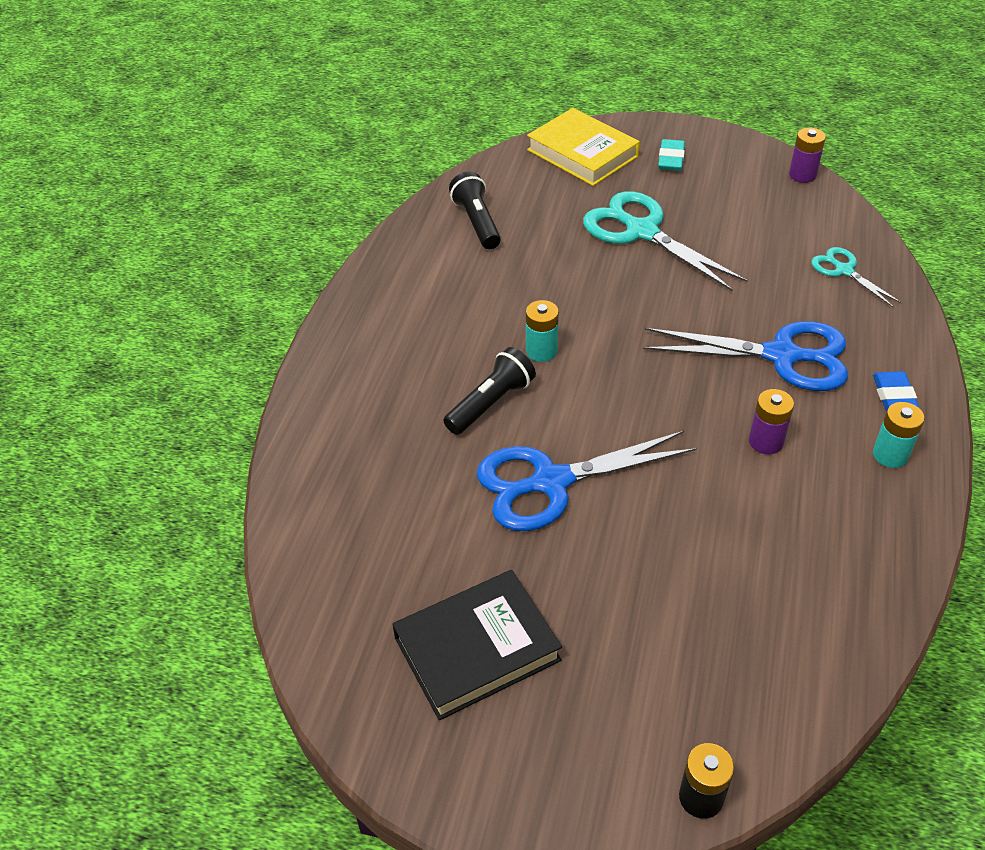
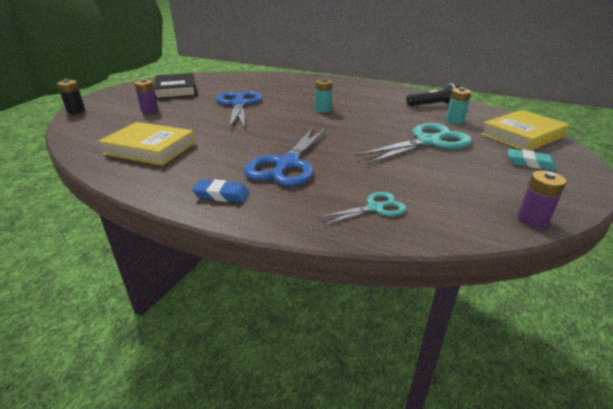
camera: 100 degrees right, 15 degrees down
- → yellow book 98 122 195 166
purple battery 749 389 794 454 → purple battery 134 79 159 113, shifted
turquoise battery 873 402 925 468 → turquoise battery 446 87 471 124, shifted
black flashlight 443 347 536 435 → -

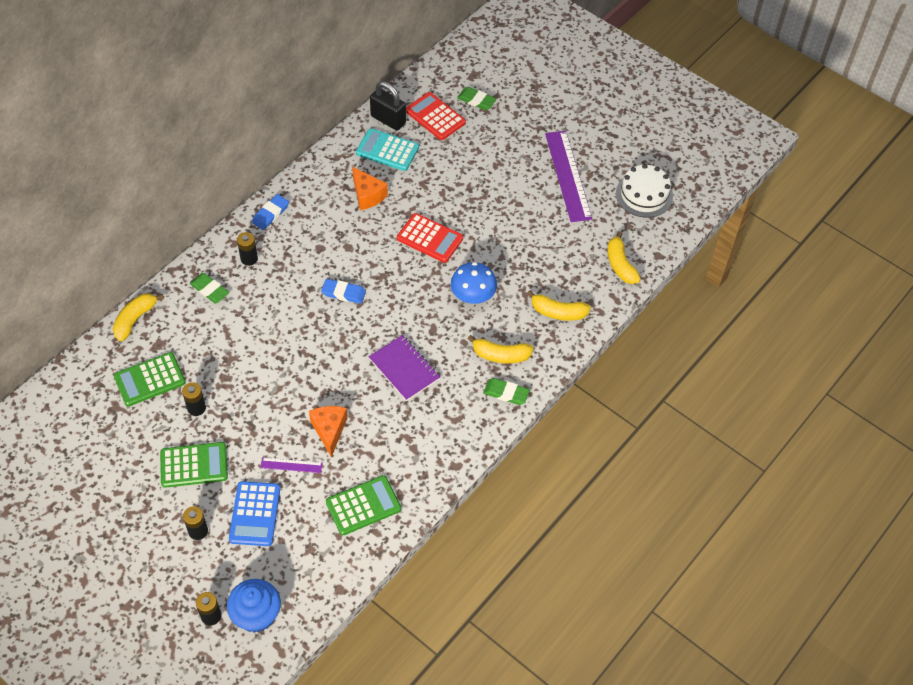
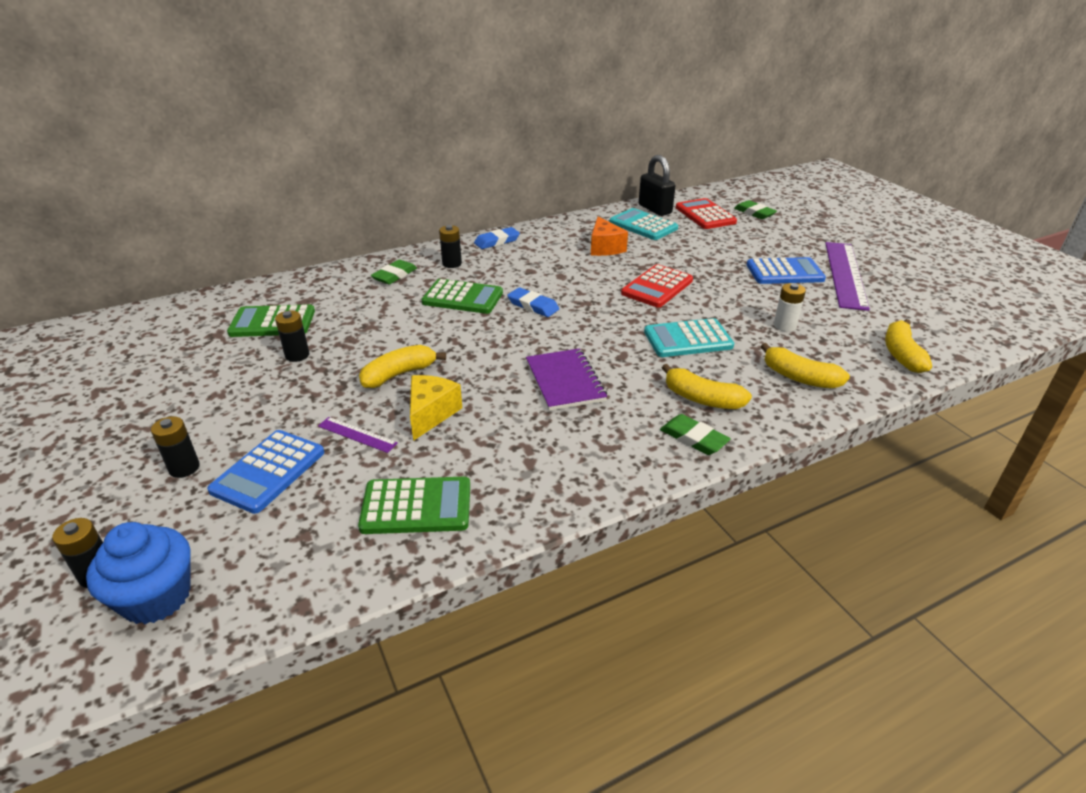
camera: 25 degrees right, 20 degrees down
yellow banana 113 293 164 341 → yellow banana 359 345 446 388, shifted
green eraser 190 273 230 303 → green eraser 371 260 417 284, 60 degrees clockwise
orange cheese 309 406 347 457 → yellow cheese 410 375 462 441
green calculator 160 442 228 488 → green calculator 422 279 503 314, shifted
red calculator 397 213 463 263 → red calculator 621 264 693 308, 75 degrees clockwise
blue mushroom 451 262 497 304 → turquoise calculator 644 318 734 357
- → blue calculator 747 257 826 284
- → white battery 774 283 806 332
white cake 616 164 673 217 → -

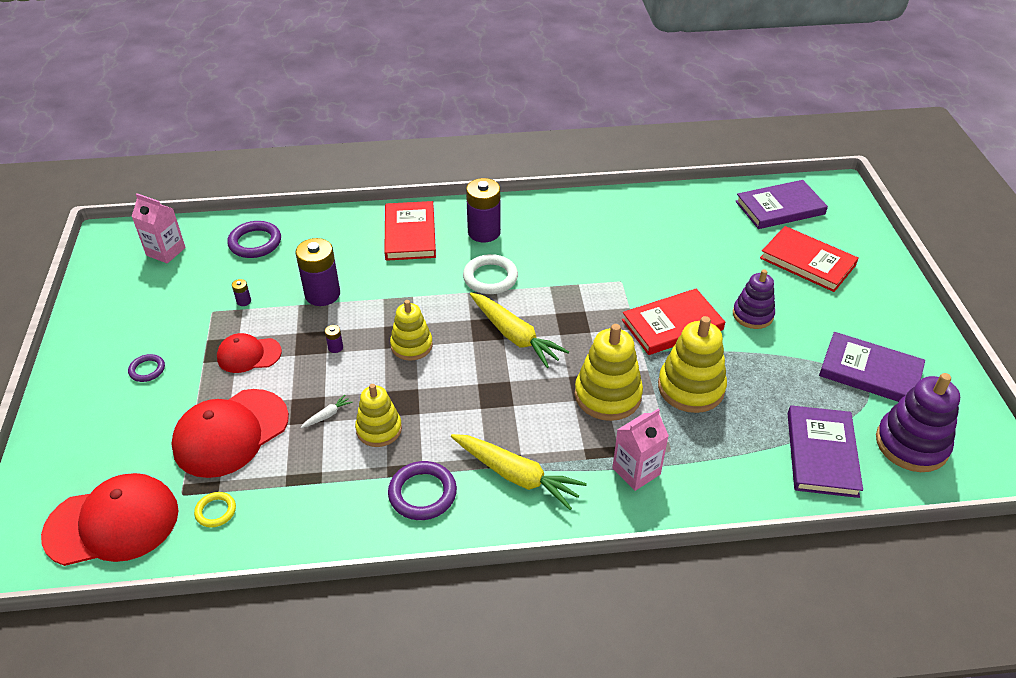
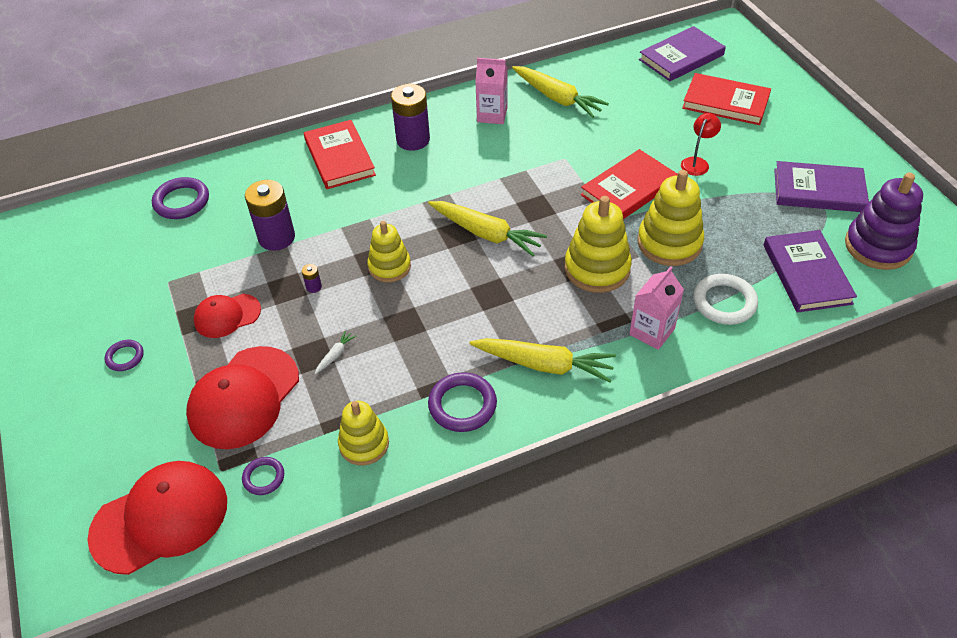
camera: 15 degrees left, 5 degrees up
yellow ring 194 492 236 528 → purple ring 242 457 284 495
yellow stacking toy 355 384 402 447 → yellow stacking toy 338 401 389 466, shifted
pink carton 132 193 186 263 → pink carton 475 58 508 124, shifted
- → yellow carrot 512 66 609 118
purple stacking toy 733 269 775 329 → red lamp 681 113 721 176
white ring 463 254 518 294 → white ring 693 274 758 325, shifted
purple battery 232 279 251 306 → -

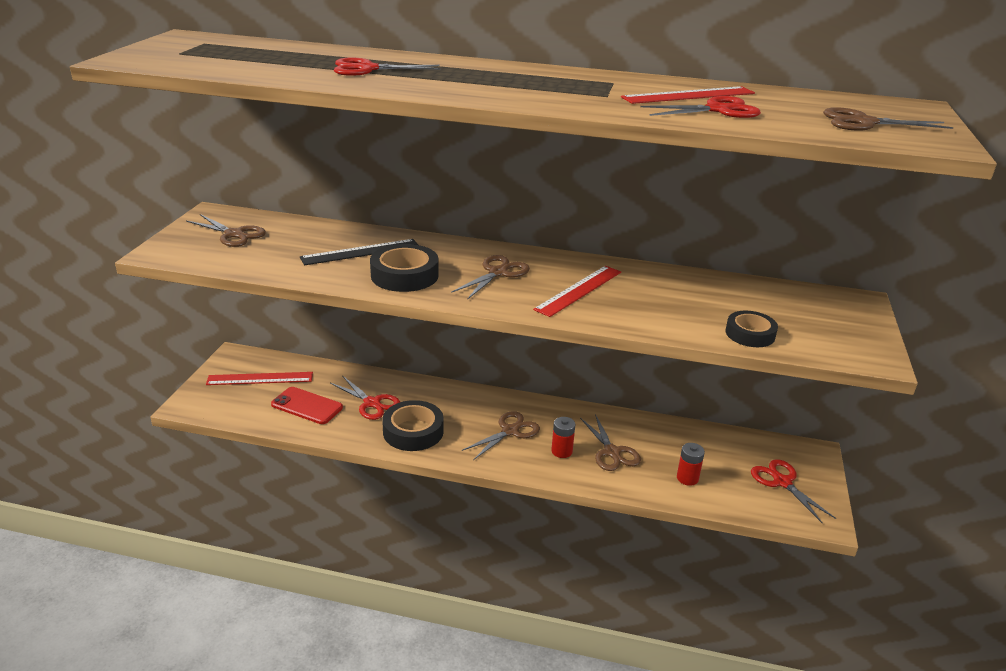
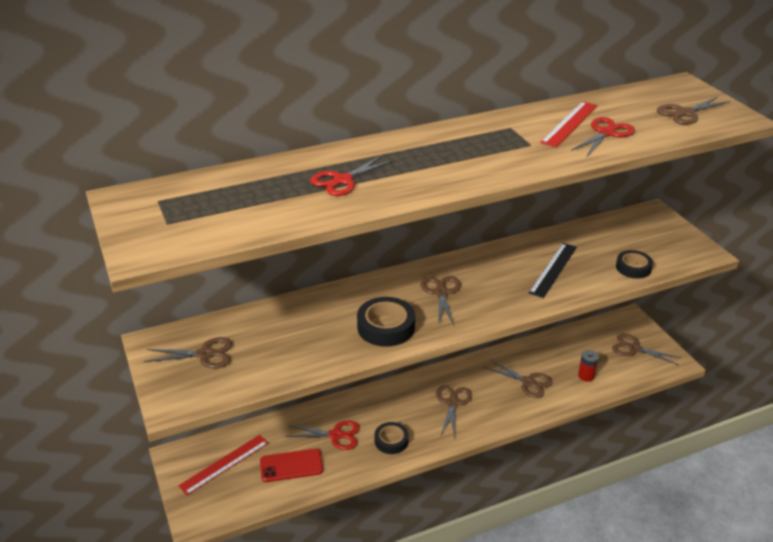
camera: 35 degrees left, 5 degrees up
black tape 382 400 444 451 → black tape 374 422 409 454, x0.66
black ruler 300 239 418 265 → black ruler 529 243 577 298, shifted
red scissors 751 459 836 524 → brown scissors 612 333 682 365
red ruler 533 266 621 317 → -
red battery 551 417 575 458 → -

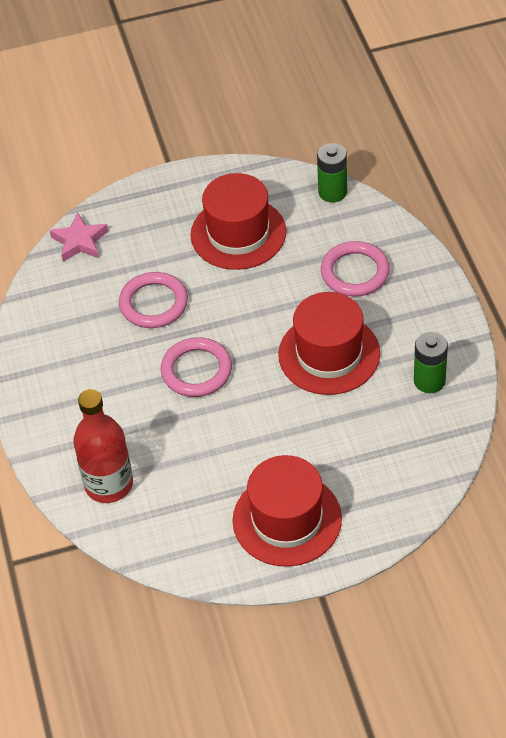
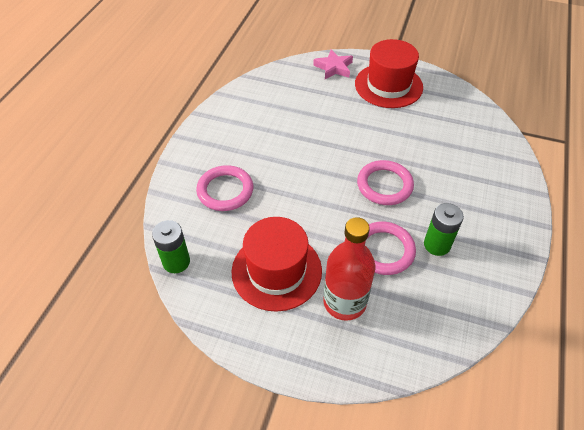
camera: 150 degrees left, 0 degrees up
pink star 49 212 108 262 → pink star 313 49 353 79, shifted
red bottle 73 389 133 503 → red bottle 323 217 375 321, shifted
green battery 414 331 448 393 → green battery 424 203 464 256, shifted
red hat 278 292 380 395 → -

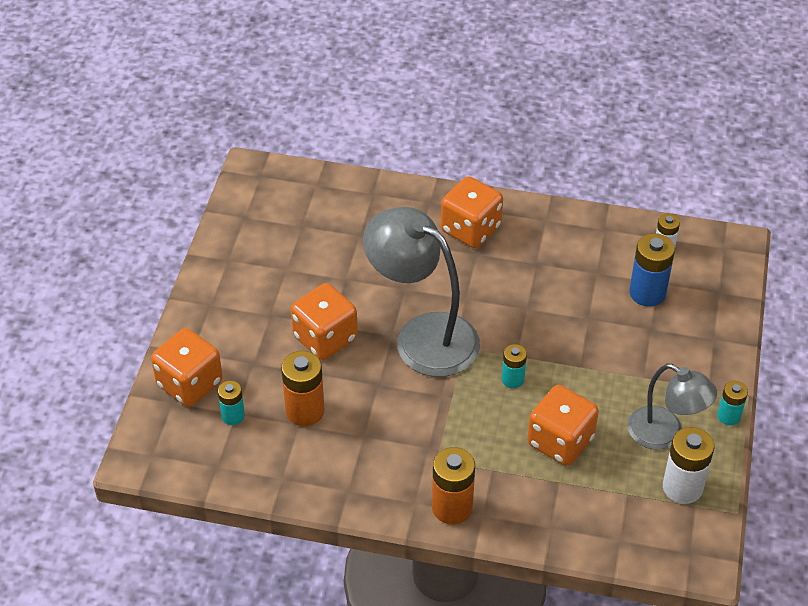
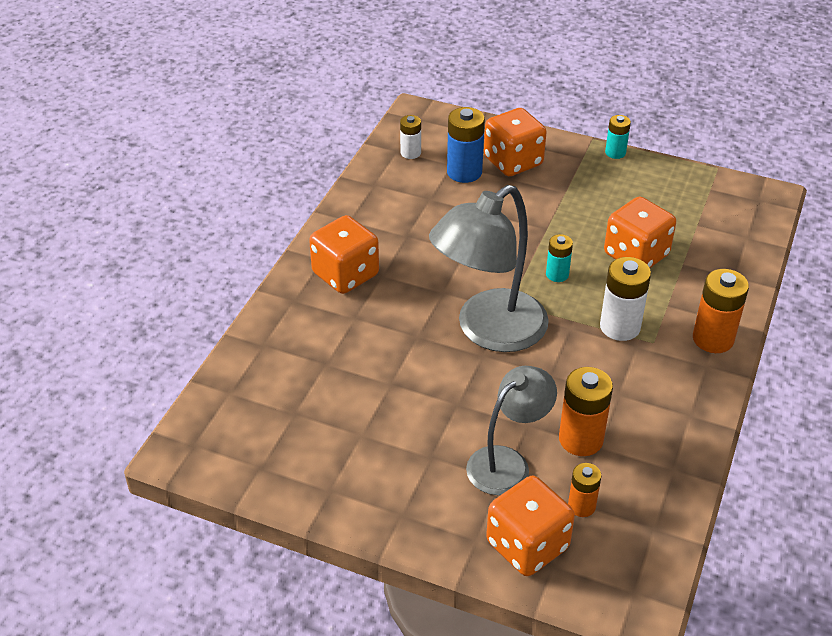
camera: 80 degrees left, 5 degrees down
grey lamp 628 364 717 450 → grey lamp 466 366 557 495, shifted
orange dice 291 283 358 360 → orange dice 484 108 547 176, shifted
turquoise battery 218 381 245 425 → orange battery 568 463 602 517
white battery 663 427 714 504 → white battery 600 257 651 341, shifted

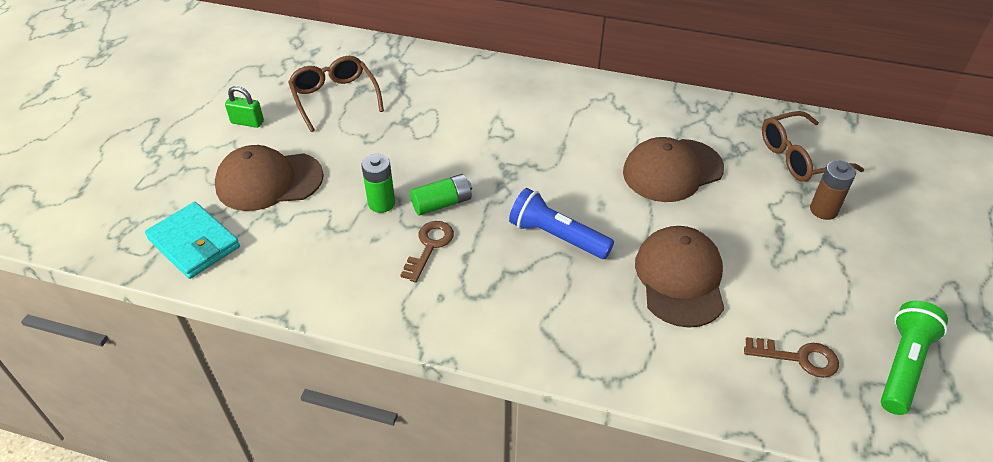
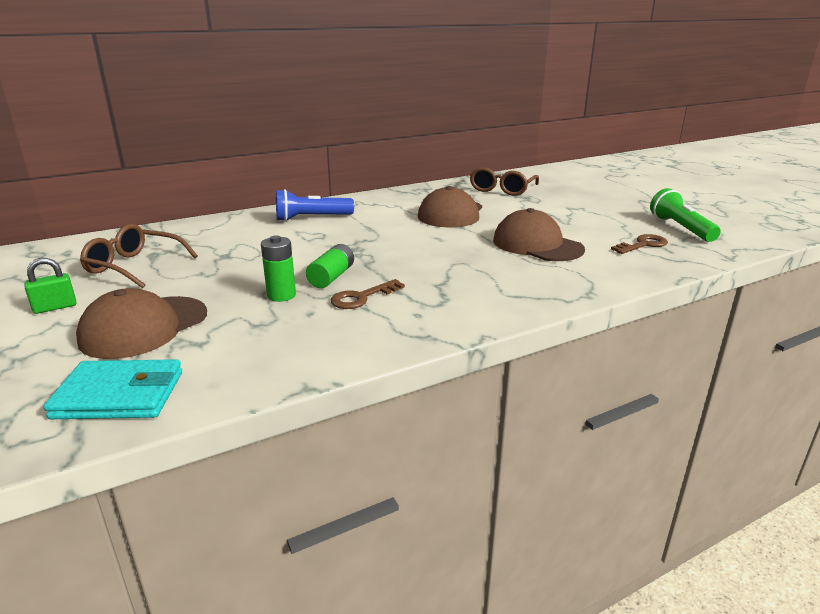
camera: 45 degrees left, 20 degrees down
blue flashlight 509 188 614 259 → blue flashlight 276 189 354 221, shifted
brown key 401 221 454 282 → brown key 331 279 405 309, 105 degrees counterclockwise
brown battery 810 160 856 220 → -

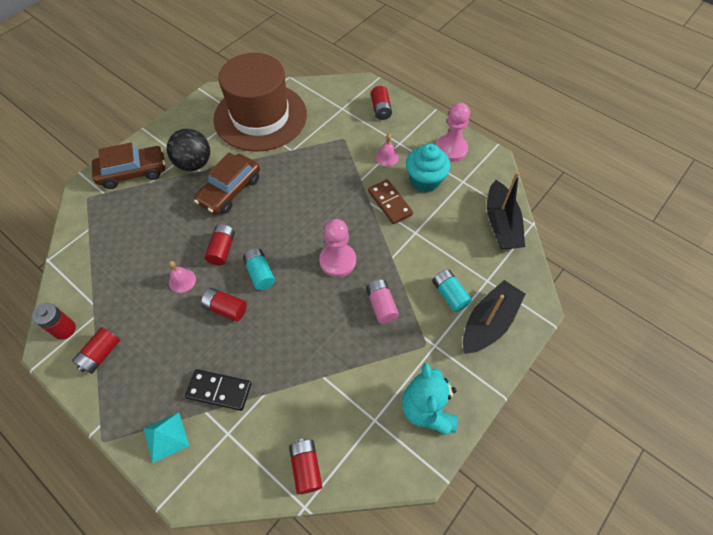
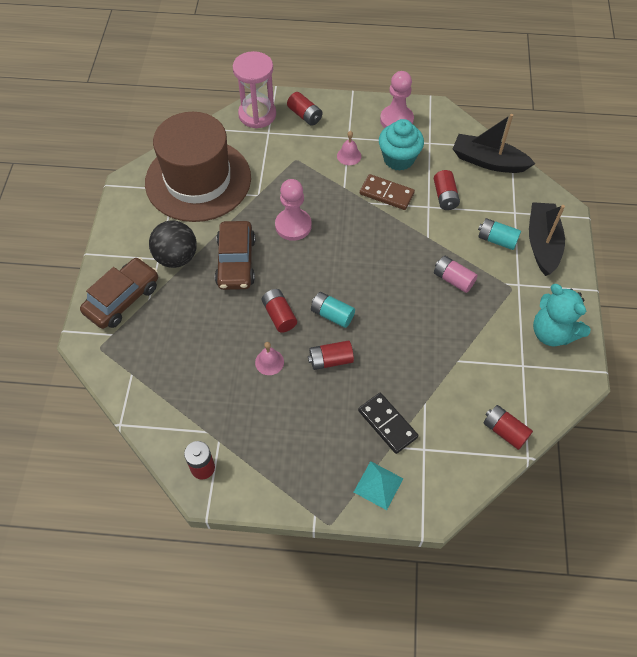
camera: 35 degrees left, 0 degrees up
- → pink hourglass 233 51 276 129
pink pawn 319 219 356 277 → pink pawn 275 179 312 241, shifted
black domino 185 369 251 411 → black domino 358 393 418 454, 75 degrees clockwise
red battery 72 327 120 374 → red battery 434 170 460 210, shifted
black boat 487 172 525 249 → black boat 453 114 535 173, 150 degrees clockwise

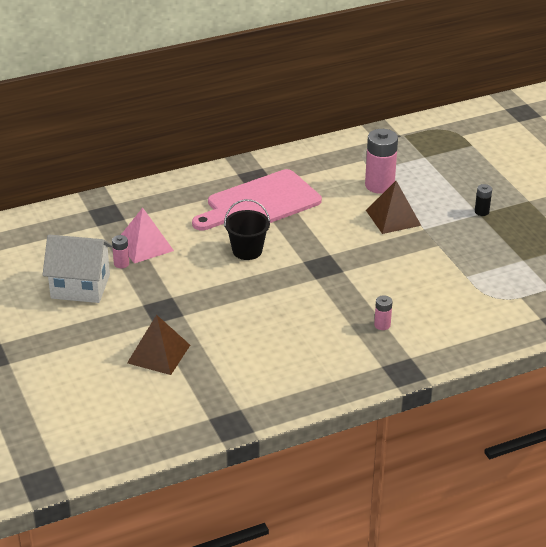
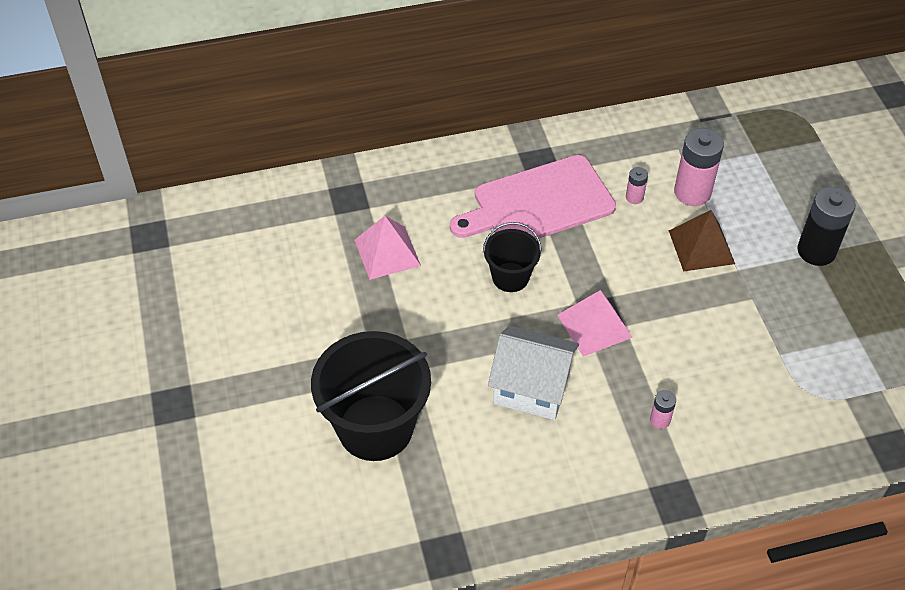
camera: 10 degrees right, 15 degrees up
brown pyramid 127 315 190 375 → black bucket 311 331 431 461
white house 43 235 112 303 → white house 488 326 579 420, shifted
- → pink pyramid 557 290 633 357
pink battery 112 235 129 268 → pink battery 626 167 648 204, shifted
black battery 475 184 492 216 → black battery 797 187 856 266, x2.06

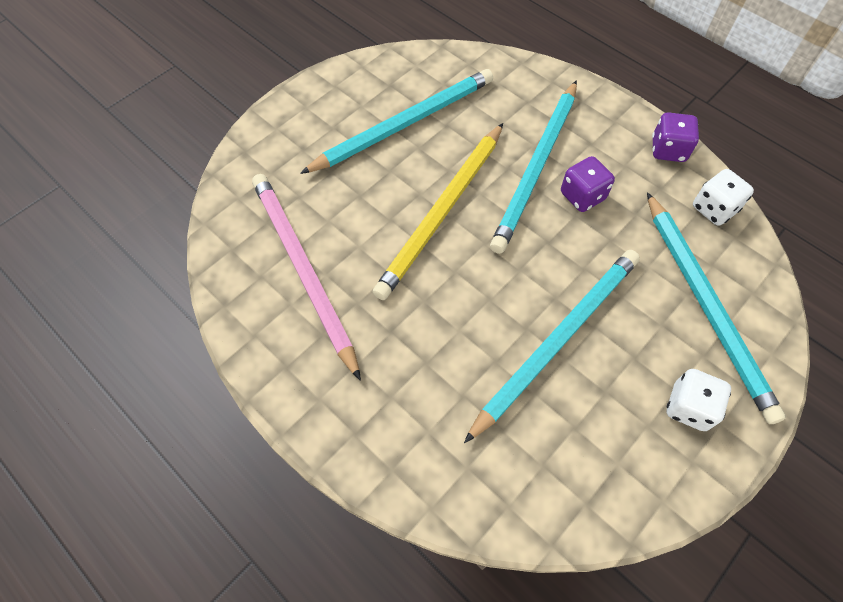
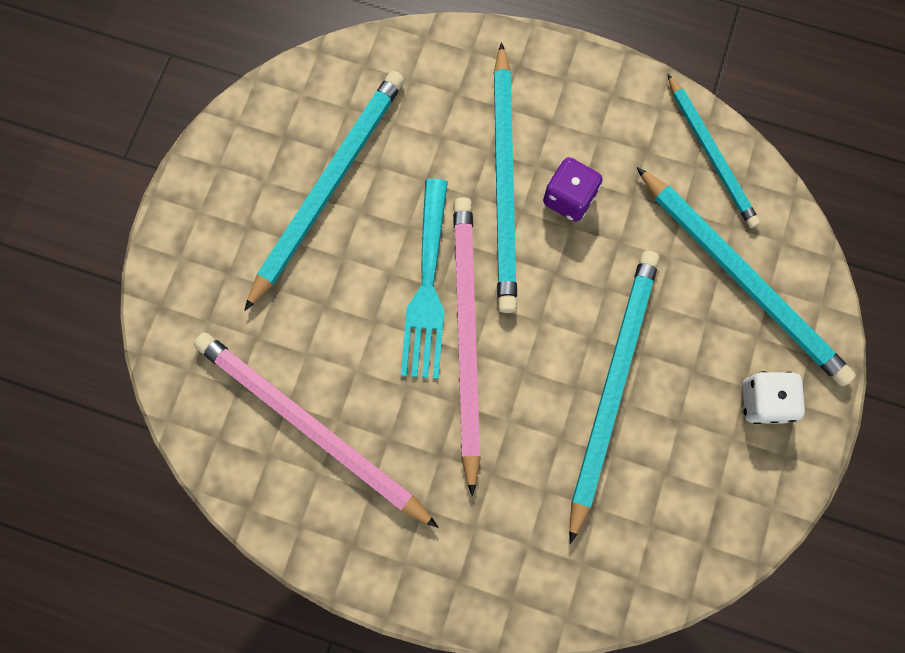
camera: 25 degrees left, 15 degrees up
yellow pencil 373 123 503 300 → turquoise fork 401 179 448 379
- → pink pencil 453 197 481 496
white dice 693 169 754 226 → turquoise pencil 667 74 760 228
purple dice 652 112 699 162 → -

